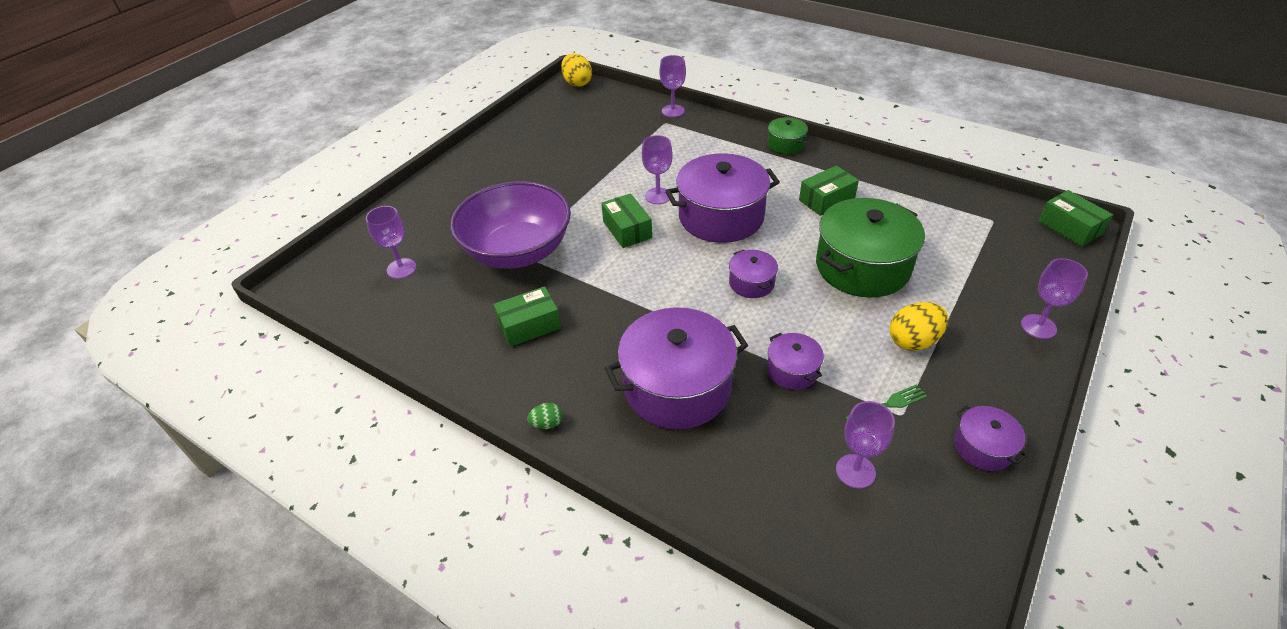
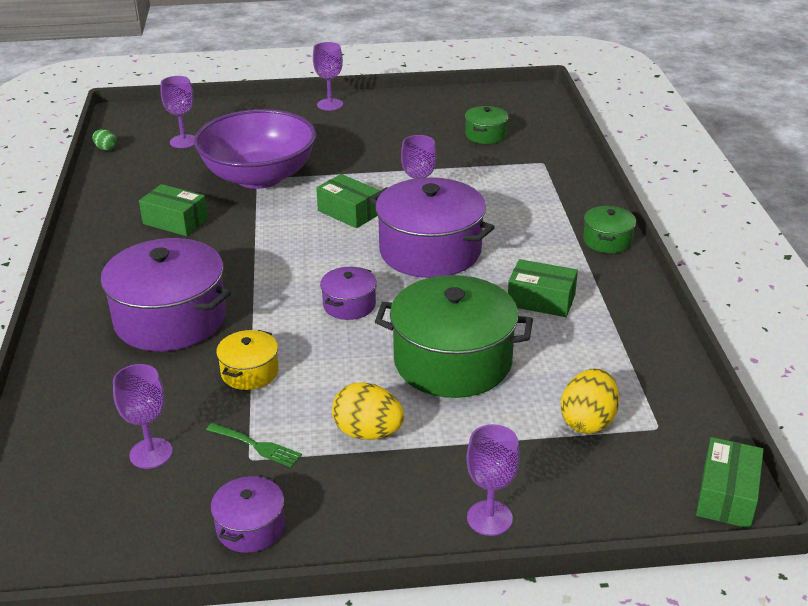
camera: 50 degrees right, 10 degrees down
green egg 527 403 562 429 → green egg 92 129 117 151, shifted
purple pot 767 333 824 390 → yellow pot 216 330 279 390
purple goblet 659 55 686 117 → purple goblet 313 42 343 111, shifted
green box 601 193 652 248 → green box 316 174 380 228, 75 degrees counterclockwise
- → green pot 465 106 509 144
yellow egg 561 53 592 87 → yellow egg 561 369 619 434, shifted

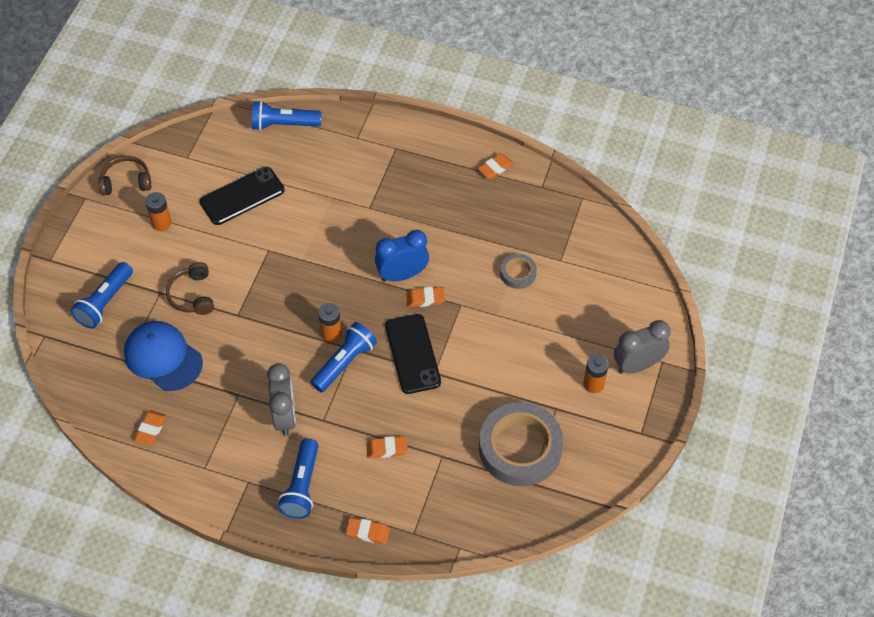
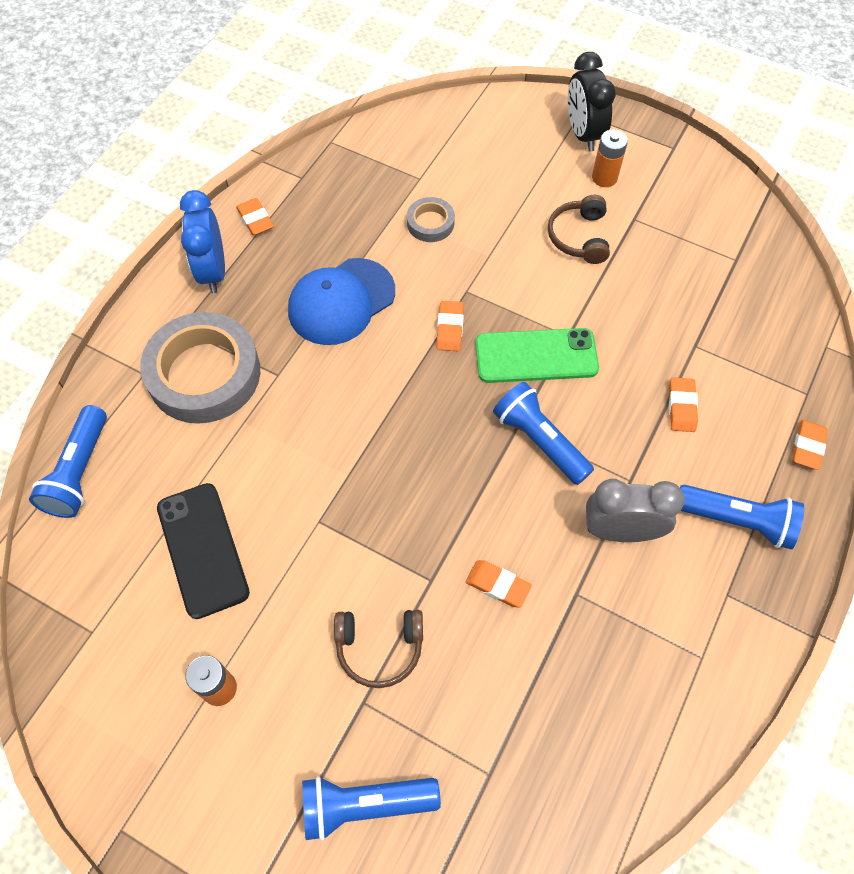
camera: 80 degrees left, 5 degrees up
grey tape 479 402 563 486 → grey tape 140 312 260 424, shifted
blue clock 375 230 429 282 → blue clock 180 190 225 293, shifted
blue cap 124 321 203 391 → blue cap 288 258 395 345, shifted
blue flashlight 71 262 133 329 → blue flashlight 302 776 441 841, 135 degrees clockwise
orange eraser 134 411 167 446 → orange eraser 466 560 532 608, shifted
black phone 385 314 441 394 → green phone 475 328 599 383
brown headphones 98 156 151 196 → brown headphones 548 195 610 264, shifted
grey clock 614 320 670 374 → black clock 568 52 616 152
orange battery 318 303 342 342 → -

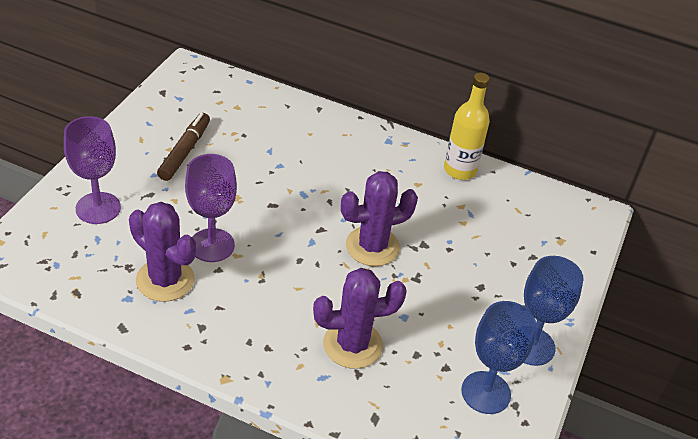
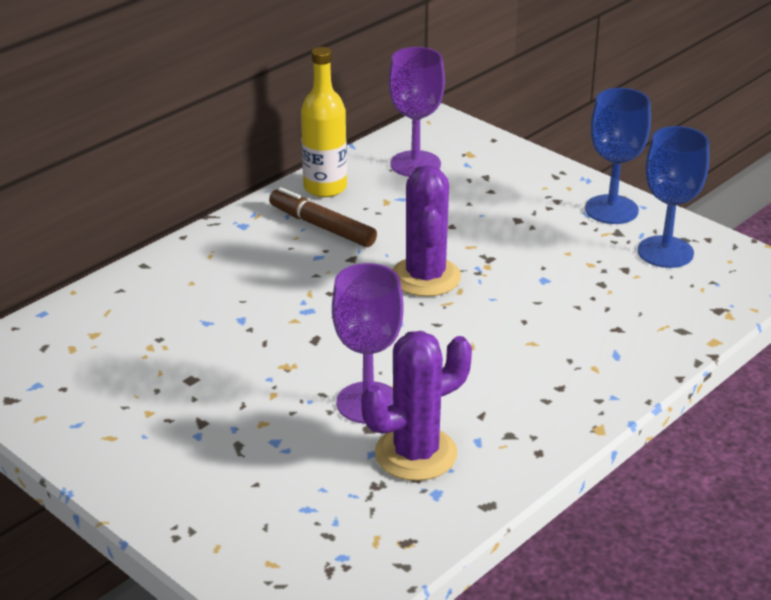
camera: 65 degrees left, 10 degrees down
brown marker 157 113 210 181 → brown marker 269 187 377 247, shifted
purple goblet 64 116 121 224 → purple goblet 389 47 445 177, shifted
purple cactus 313 268 407 369 → -

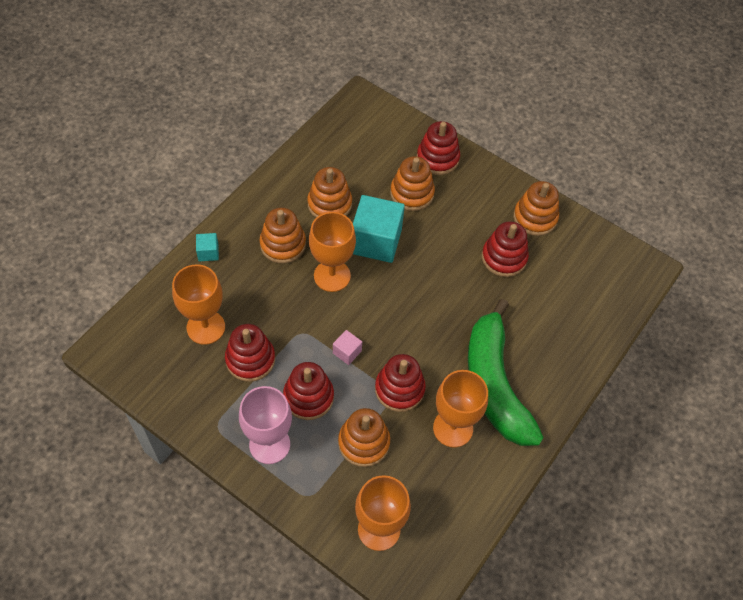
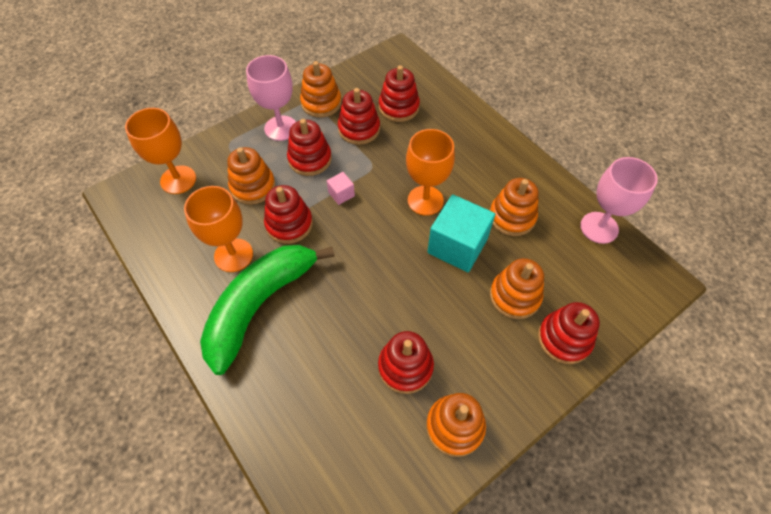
camera: 110 degrees right, 0 degrees up
green banana 468 299 544 446 → green banana 200 245 335 375, 60 degrees counterclockwise
orange stacking toy 260 208 306 264 → orange stacking toy 300 61 342 118, shifted
orange goblet 172 264 225 345 → red stacking toy 379 65 420 122
- → pink goblet 580 157 658 244
turquoise cube 196 233 219 261 → -

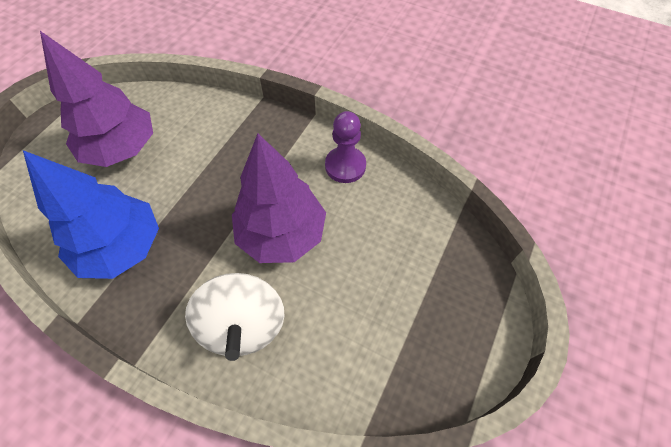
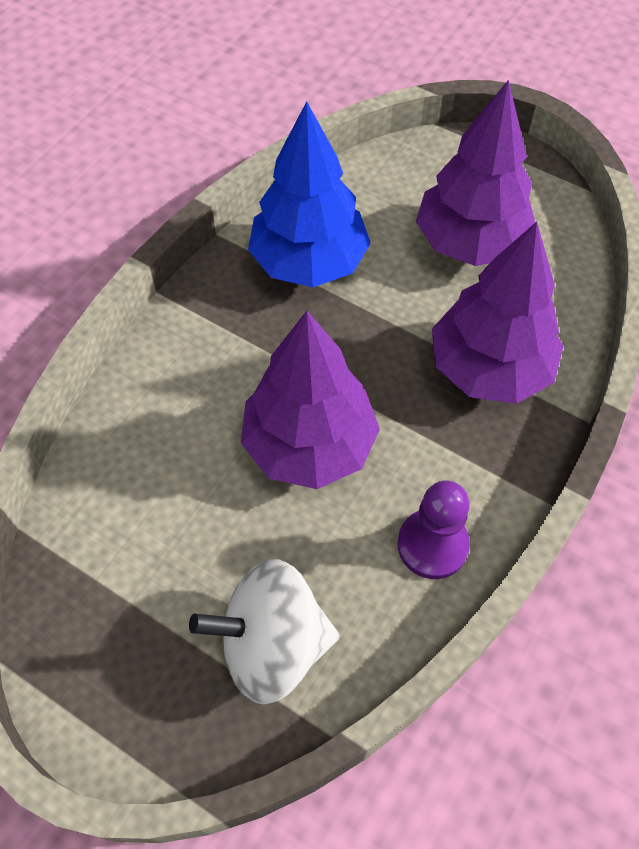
camera: 95 degrees right, 0 degrees up
white spinning top 185 273 285 361 → white spinning top 189 559 339 704, shifted
- → purple tree 432 222 564 404

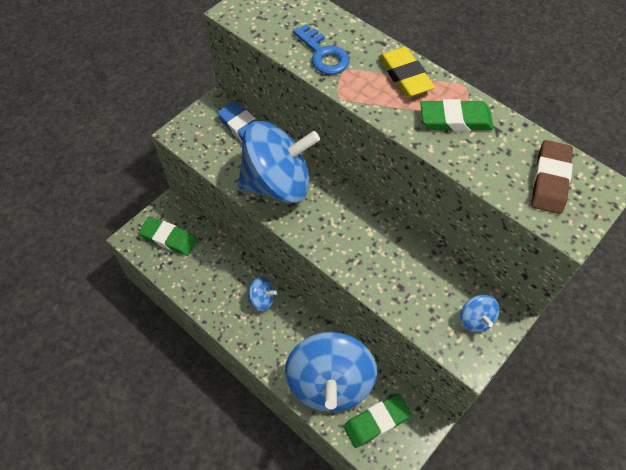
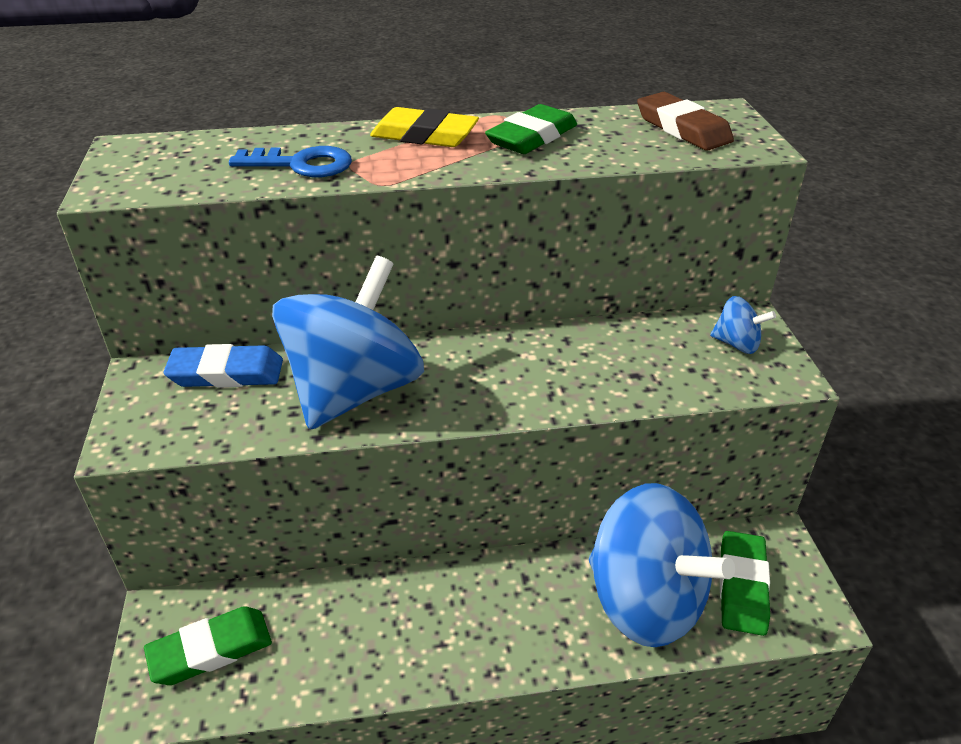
camera: 50 degrees left, 20 degrees down
blue spinning top 248 277 277 311 → -

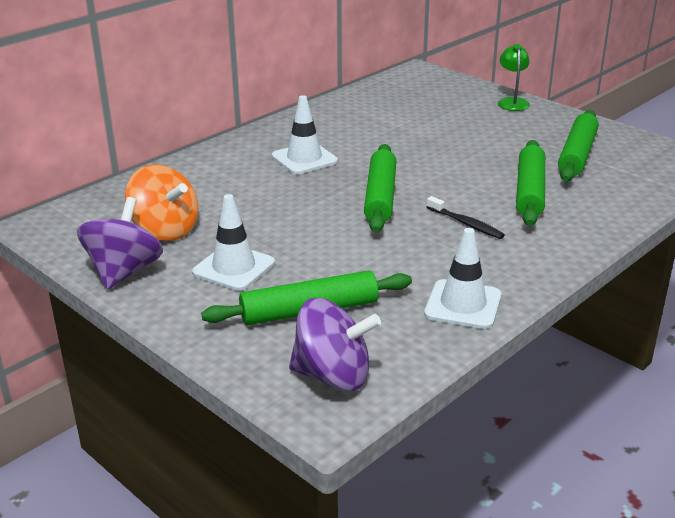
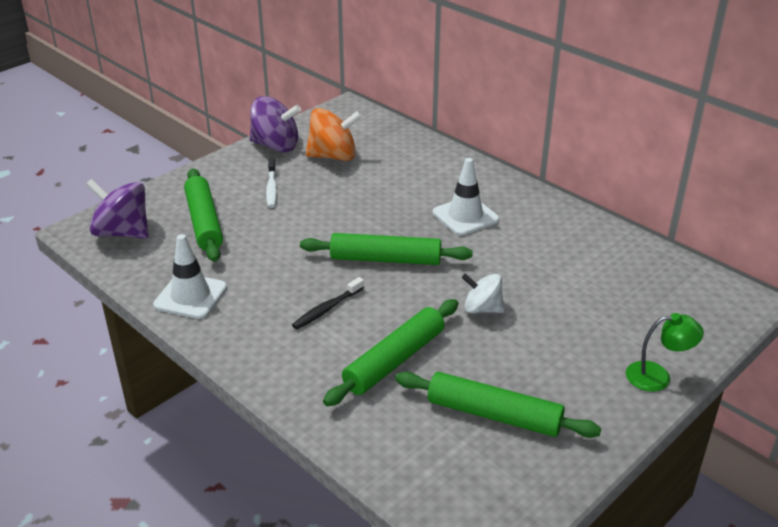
camera: 90 degrees right, 5 degrees up
purple spinning top 289 298 381 391 → purple spinning top 86 179 149 239, 105 degrees clockwise
white traffic cone 192 194 275 291 → white toothbrush 266 159 277 208
orange spinning top 125 164 198 241 → orange spinning top 306 108 362 161, 135 degrees counterclockwise
green rolling pin 516 140 545 226 → green rolling pin 323 299 458 406, 60 degrees counterclockwise
- → white spinning top 462 273 504 313

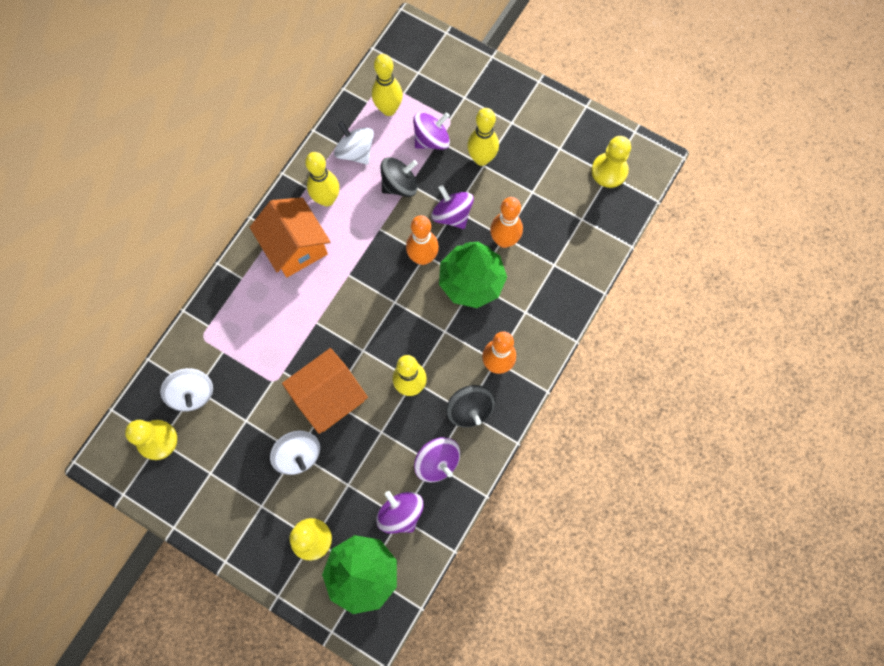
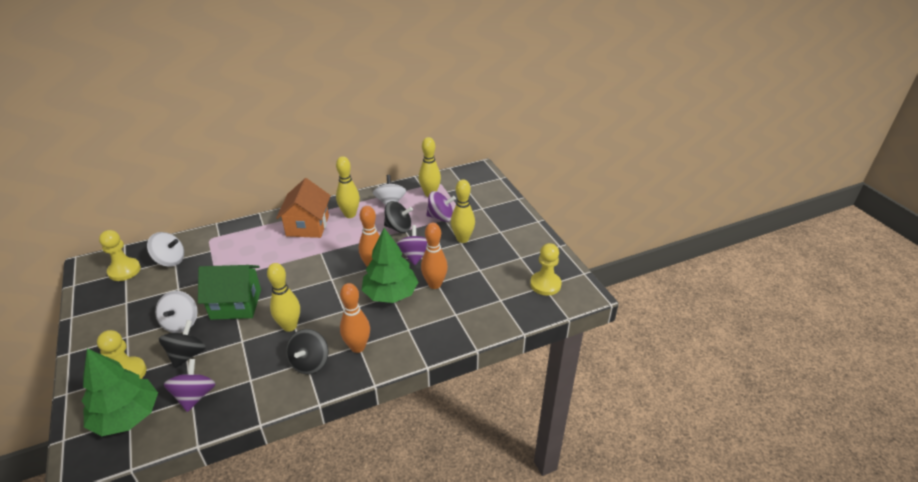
camera: 35 degrees right, 35 degrees down
white spinning top 160 368 213 412 → white spinning top 147 232 184 267, 90 degrees counterclockwise
- → black spinning top 159 320 206 368
orange house 282 348 368 434 → green house 198 265 261 320
purple spinning top 414 437 460 482 → -

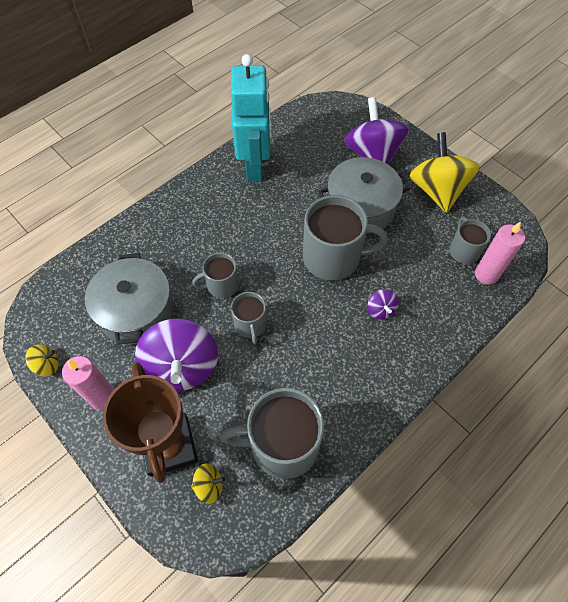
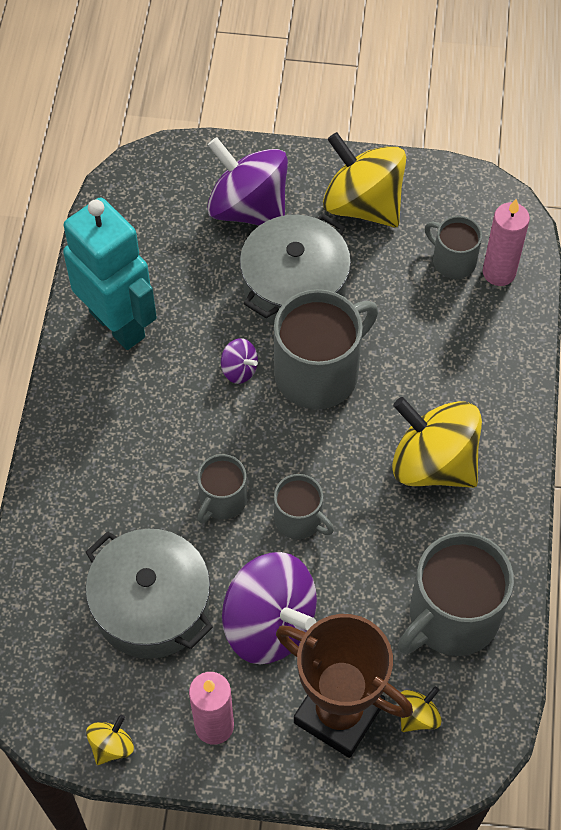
camera: 40 degrees left, 0 degrees up
purple spinning top 367 289 399 319 → purple spinning top 221 338 258 384, shifted
- → yellow spinning top 392 397 482 488

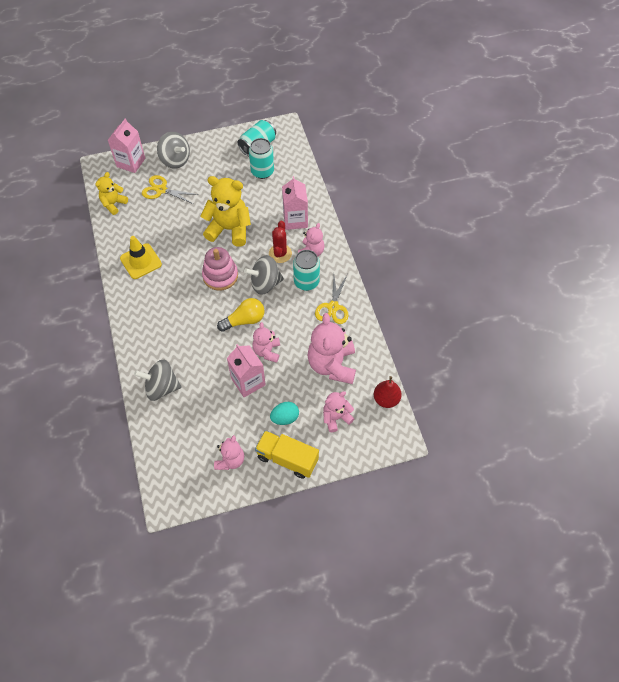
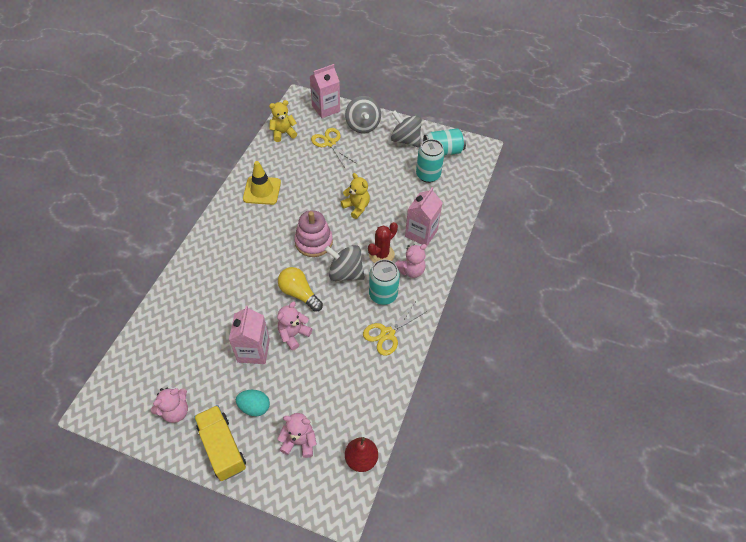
camera: 35 degrees right, 5 degrees down
yellow light bulb 217 298 264 332 → yellow light bulb 278 267 323 312, 150 degrees counterclockwise
yellow teddy bear 201 176 251 247 → yellow teddy bear 341 173 370 219, x0.57
grey spinning top 134 359 182 401 → grey spinning top 391 110 422 147, shifted
pink teddy bear 308 313 356 384 → -

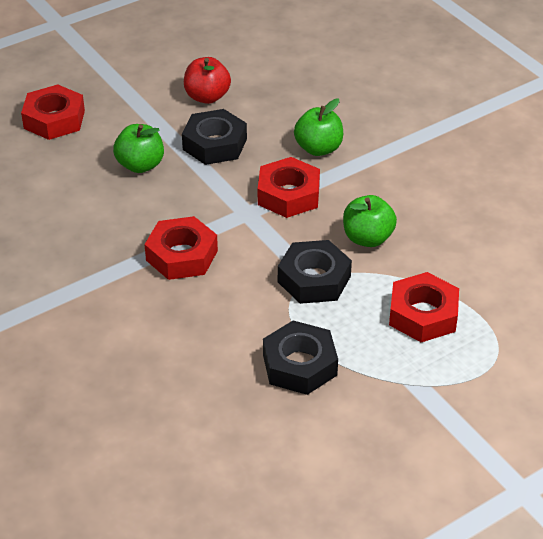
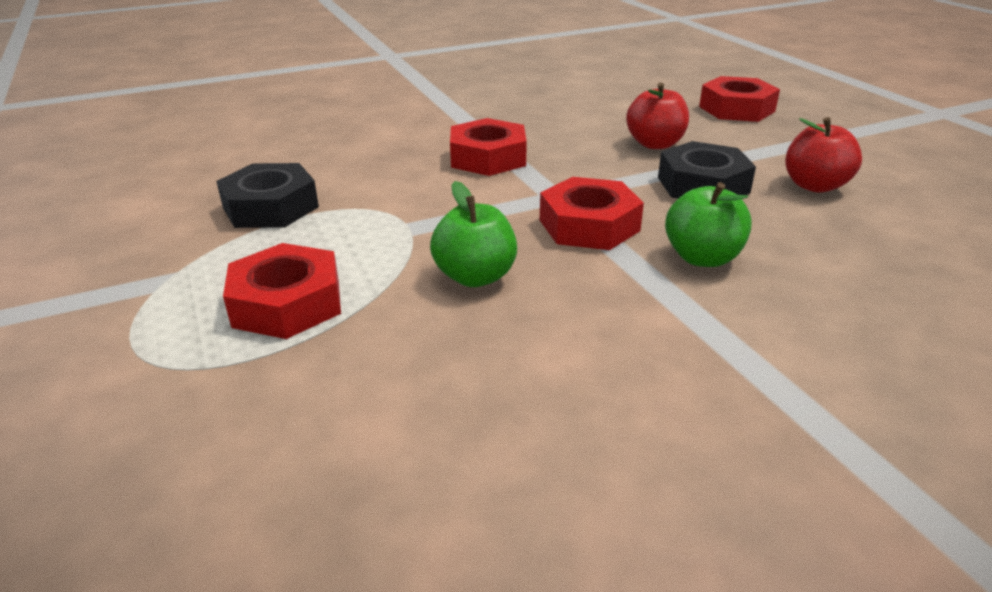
camera: 100 degrees right, 10 degrees down
green apple 113 124 164 173 → red apple 626 83 689 149
black nut 278 240 352 304 → -

